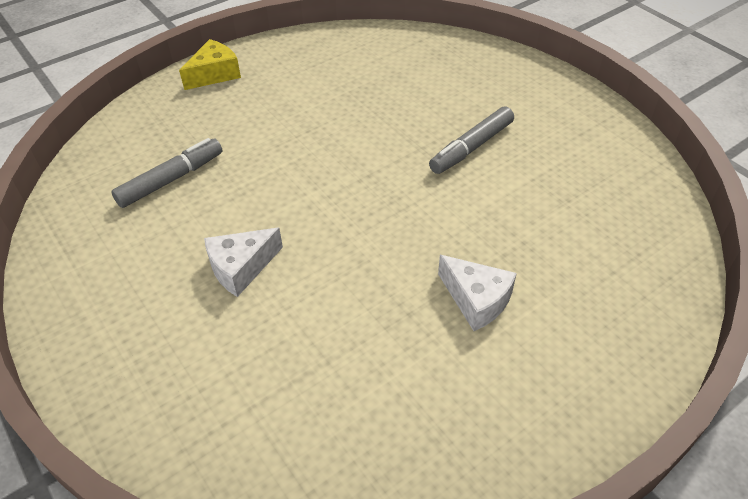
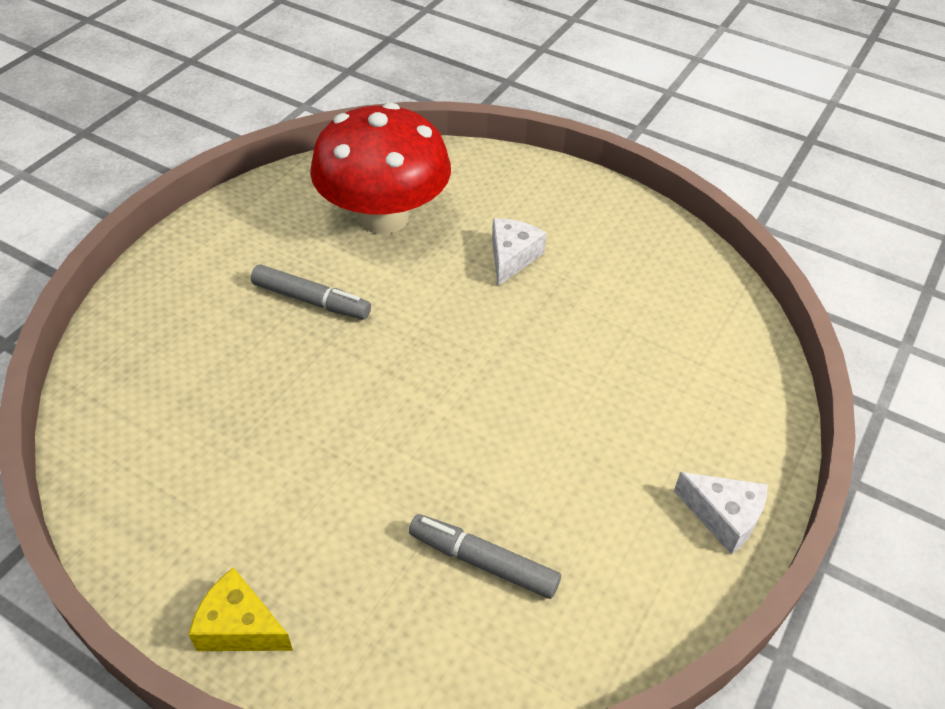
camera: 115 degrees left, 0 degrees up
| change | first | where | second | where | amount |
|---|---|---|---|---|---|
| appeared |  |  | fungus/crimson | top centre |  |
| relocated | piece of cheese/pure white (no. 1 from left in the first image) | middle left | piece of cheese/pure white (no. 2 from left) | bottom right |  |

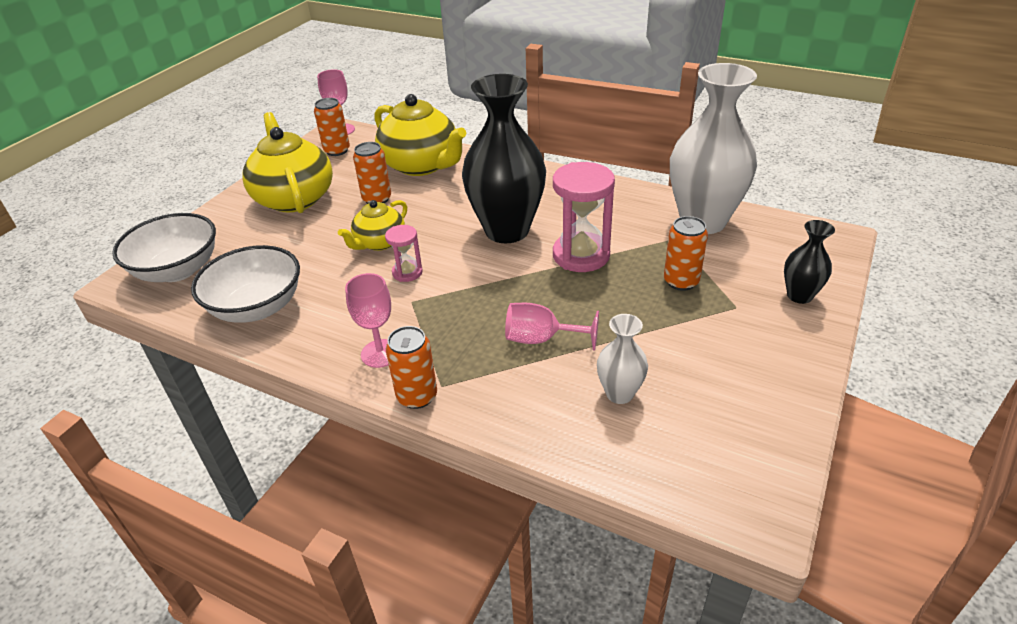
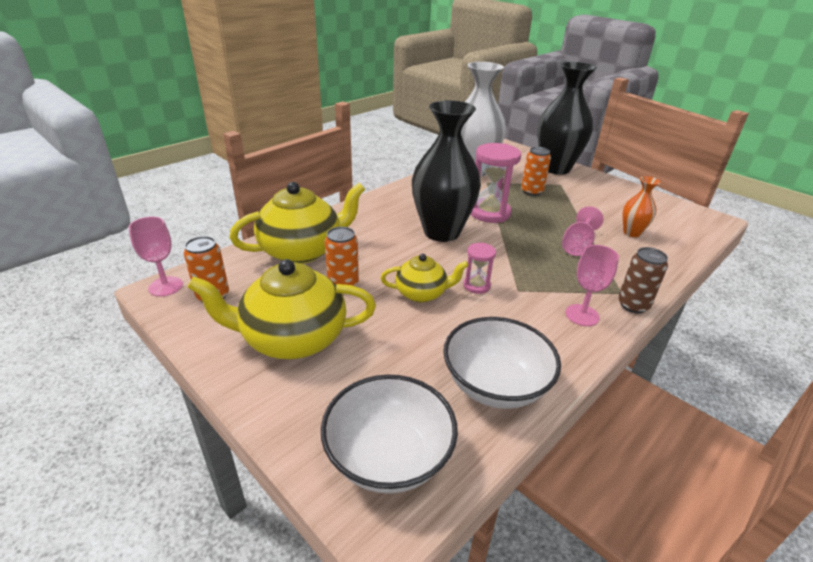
camera: 75 degrees left, 5 degrees down
| change | first | where | second | where | amount |
|---|---|---|---|---|---|
| spun | china teapot/golden (no. 2 from left in the first image) | centre | china teapot/golden (no. 3 from left) | centre | 60 degrees counterclockwise |
| size | vase/jet-black (no. 2 from left) | middle right |  | top right | x2.12 |
| colour | can/bright orange (no. 3 from left) | centre | can/dark brown | middle right |  |
| colour | vase/pure white (no. 1 from left) | centre | vase/bright orange | middle right |  |

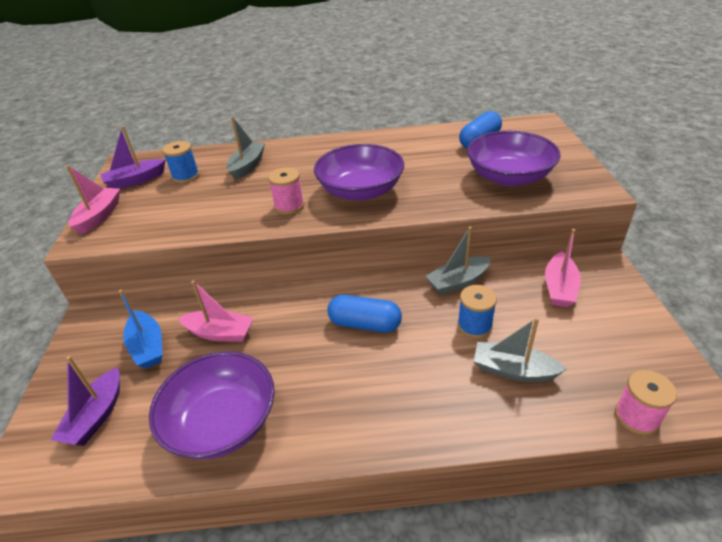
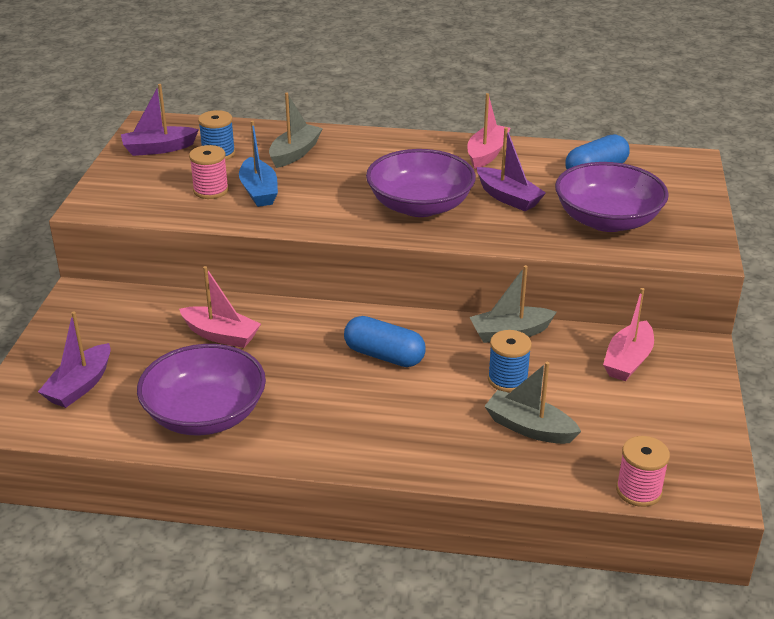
camera: 10 degrees right, 5 degrees down
| change | first | where | second | where | amount |
|---|---|---|---|---|---|
| relocated | bobbin/pink (no. 1 from left) | centre |  | top left |  |
| relocated | sailboat/royal blue | middle left |  | top centre |  |
| relocated | sailboat/pink (no. 1 from left in the first image) | middle left | sailboat/pink (no. 2 from left) | top centre |  |
| appeared |  |  | sailboat/royal purple (no. 3 from left) | top centre |  |

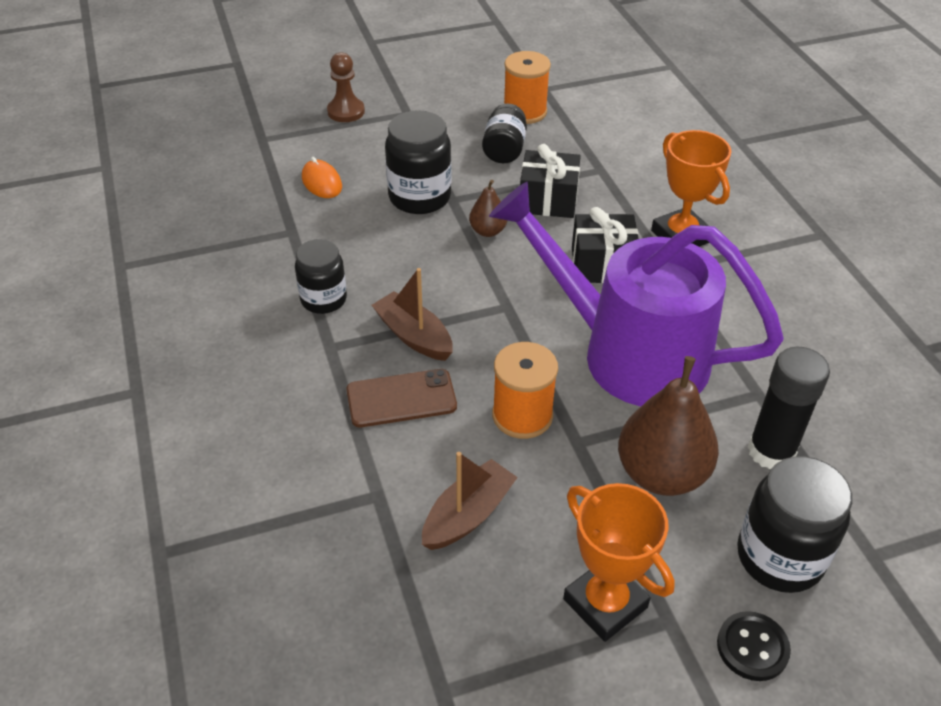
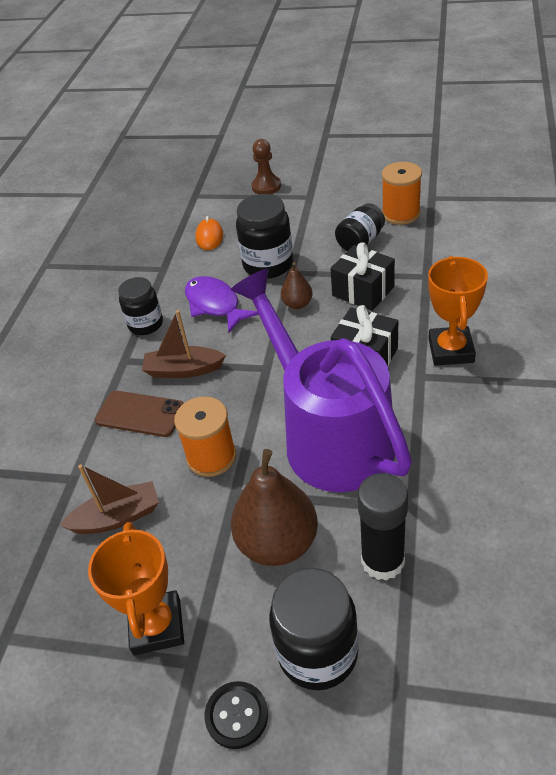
camera: 35 degrees right, 0 degrees up
| change | first | where | second | where | amount |
|---|---|---|---|---|---|
| spun | sailboat/dark brown (no. 1 from left in the first image) | centre | sailboat/dark brown (no. 2 from left) | middle left | 75 degrees counterclockwise |
| appeared |  |  | fish/royal purple | centre |  |

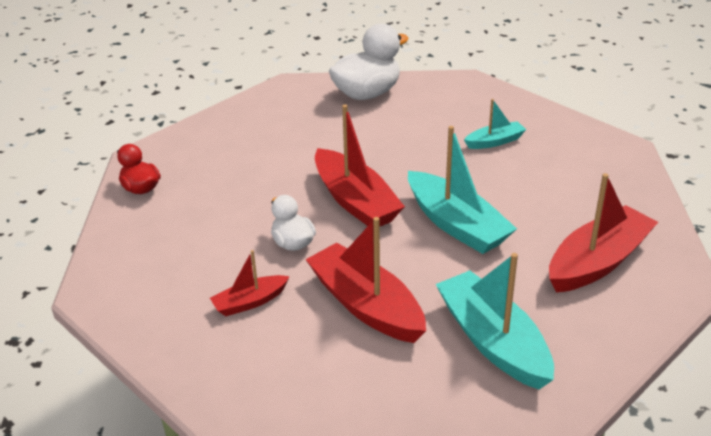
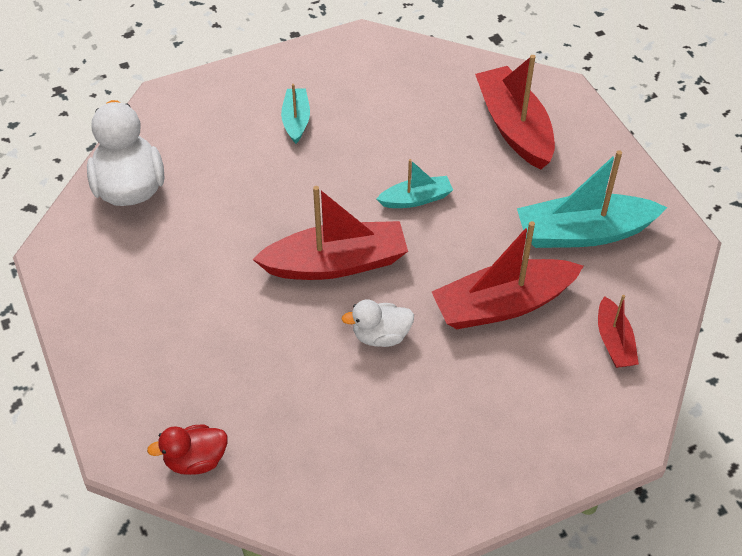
camera: 70 degrees left, 15 degrees up
| change | first | where | second | where | amount |
|---|---|---|---|---|---|
| size | sailboat/aqua (no. 1 from left in the first image) | centre | sailboat/aqua (no. 2 from left) | top centre | x0.53 |
| relocated | sailboat/crimson (no. 1 from left in the first image) | centre | sailboat/crimson (no. 4 from left) | middle right |  |

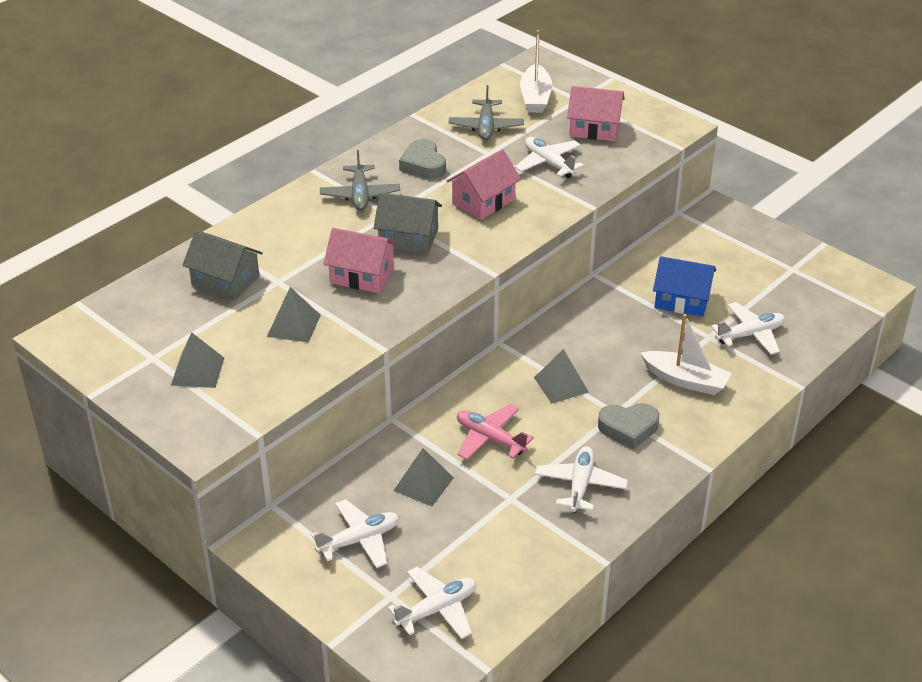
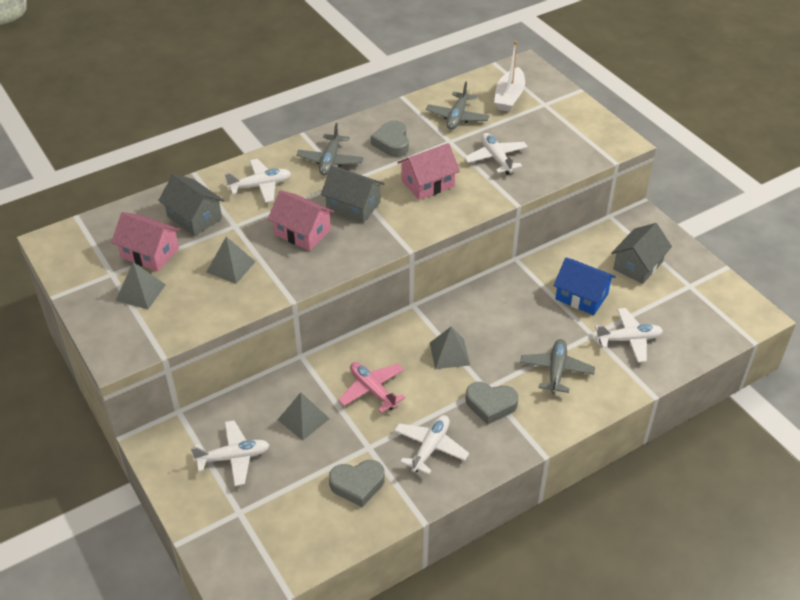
camera: 15 degrees right, 5 degrees up
| change | first | where | second | where | amount |
|---|---|---|---|---|---|
| relocated | house/pink (no. 3 from left in the first image) | top centre | house/pink (no. 1 from left) | middle left |  |
| relocated | plane/pure white (no. 2 from left) | bottom centre |  | top left |  |
| appeared |  |  | heart/ash-grey (no. 1 from left) | bottom centre |  |
| exchanged | sailboat/pure white (no. 2 from left) | middle right | plane/ash-grey (no. 3 from left) | middle right |  |
| appeared |  |  | house/ash-grey (no. 3 from left) | middle right |  |

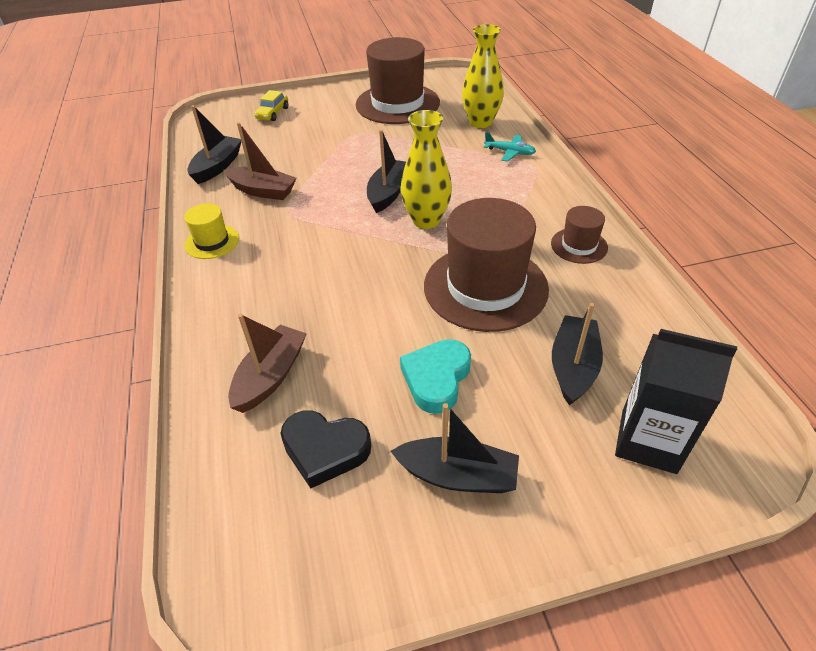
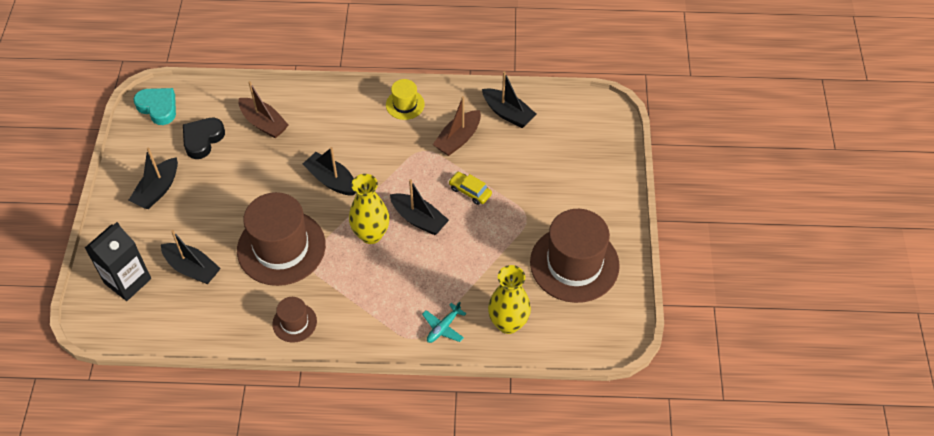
camera: 105 degrees right, 10 degrees up
| change | first | where | second | where | amount |
|---|---|---|---|---|---|
| relocated | heart/aqua | centre |  | top left |  |
| appeared |  |  | sailboat/jet-black (no. 3 from left) | centre |  |
| relocated | car/golden | top left |  | centre |  |

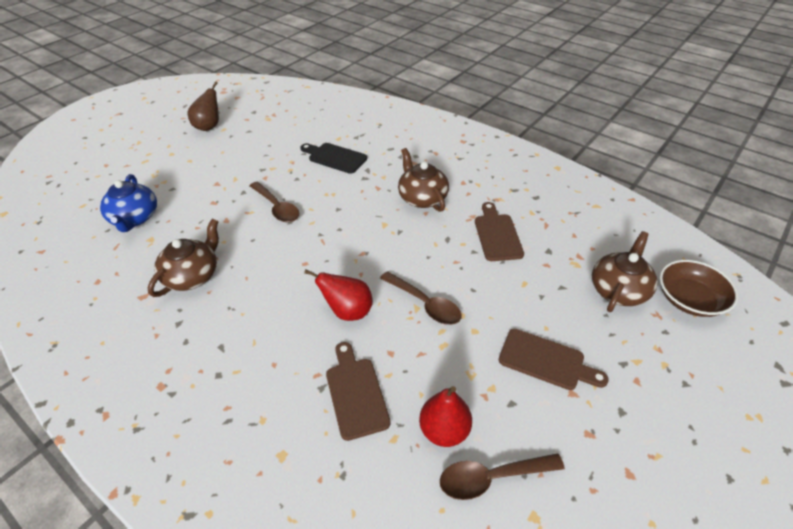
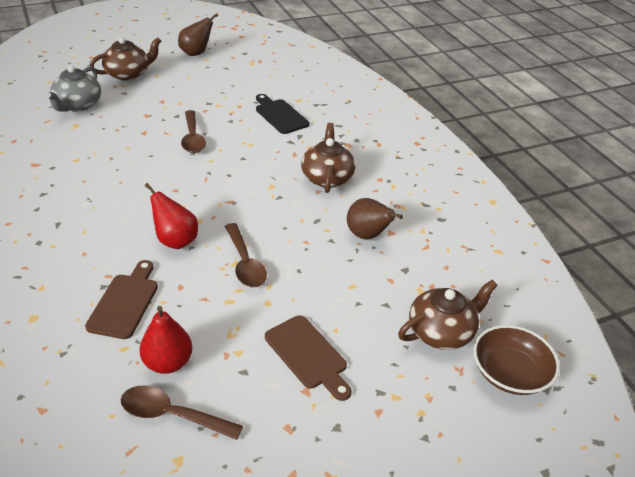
camera: 25 degrees right, 5 degrees down
| change | first | where | second | where | amount |
|---|---|---|---|---|---|
| colour | china teapot/royal blue | middle left | china teapot/ash-grey | top left |  |
| relocated | china teapot/dark brown (no. 1 from left) | middle left |  | top left |  |
| exchanged | chopping board/dark brown (no. 2 from left) | centre | toy pear/dark brown (no. 2 from left) | centre |  |

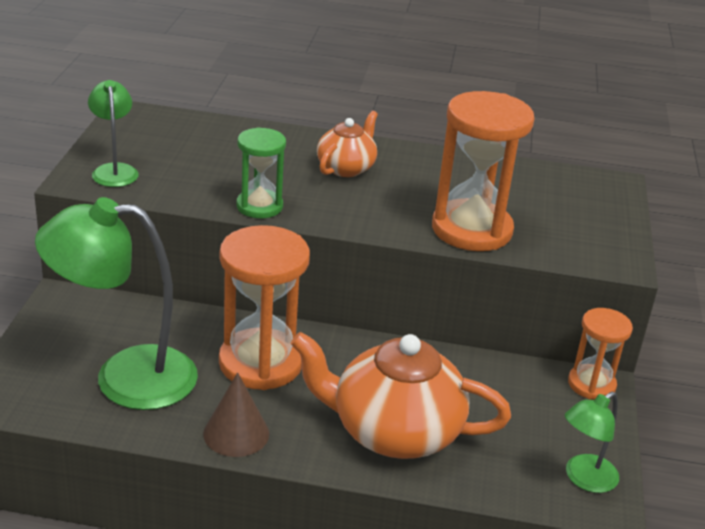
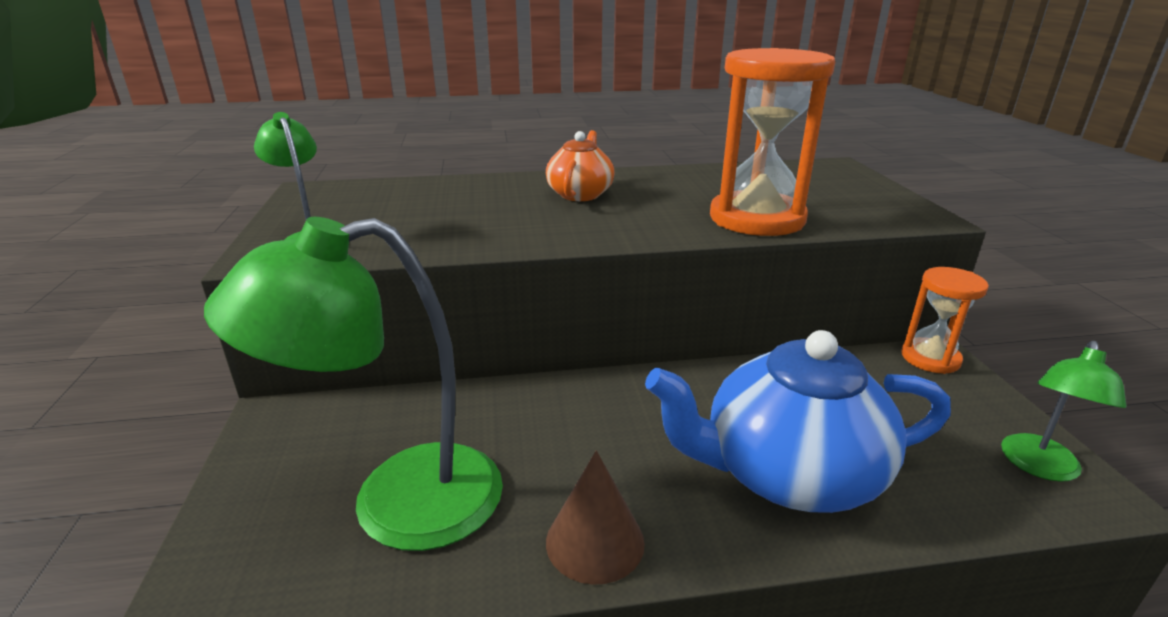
camera: 15 degrees left, 5 degrees down
| change | first | where | second | where | amount |
|---|---|---|---|---|---|
| colour | china teapot/bright orange (no. 2 from left) | bottom centre | china teapot/royal blue | bottom right |  |
| missing | sandglass/bright orange (no. 1 from left) | centre |  |  |  |
| missing | sandglass/leaf-green | top centre |  |  |  |

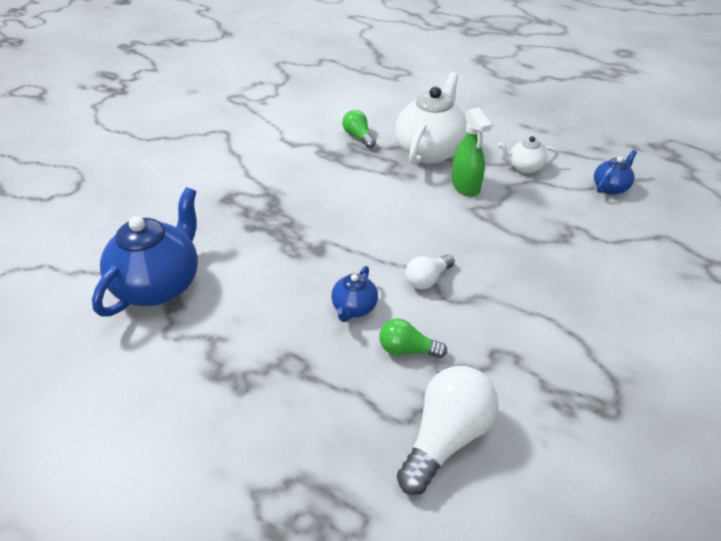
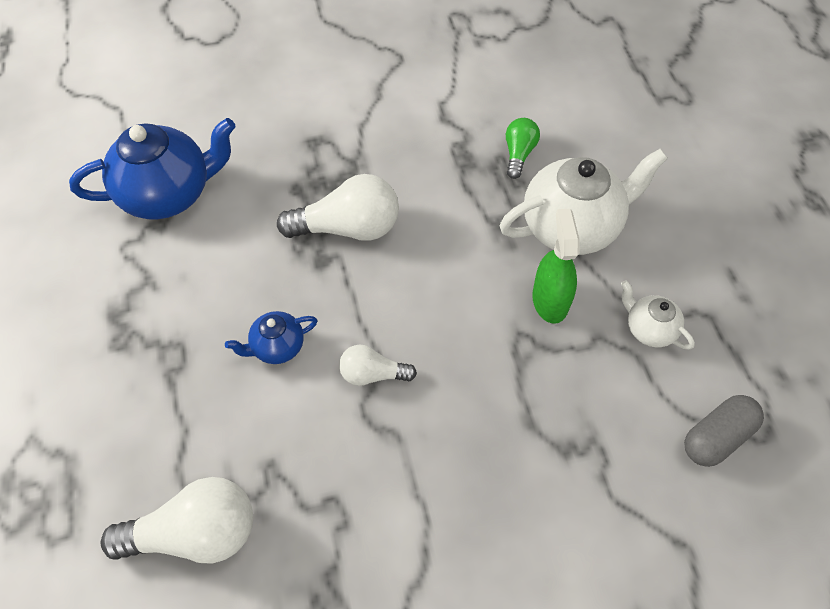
camera: 45 degrees right, 15 degrees up
| change | first | where | second | where | amount |
|---|---|---|---|---|---|
| appeared |  |  | light bulb/pure white (no. 2 from left) | centre |  |
| spun | spray cleaner/leaf-green | top centre |  | middle right | 150 degrees clockwise |
| exchanged | china teapot/royal blue (no. 3 from left) | top right | capsule/ash-grey | bottom right |  |
| missing | light bulb/leaf-green (no. 2 from left) | centre |  |  |  |

